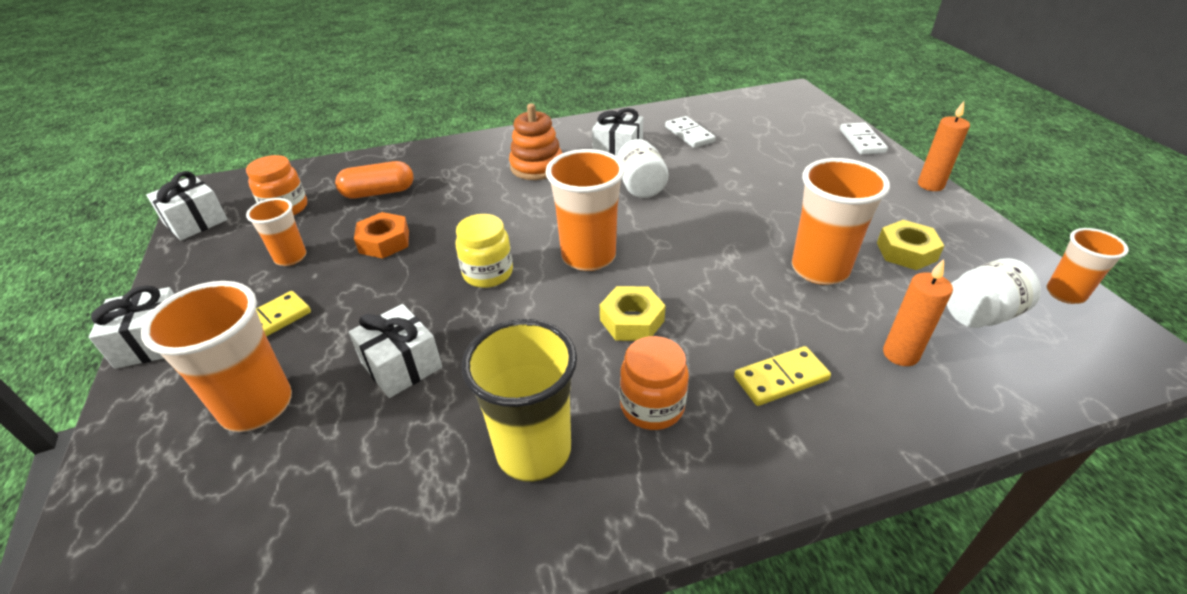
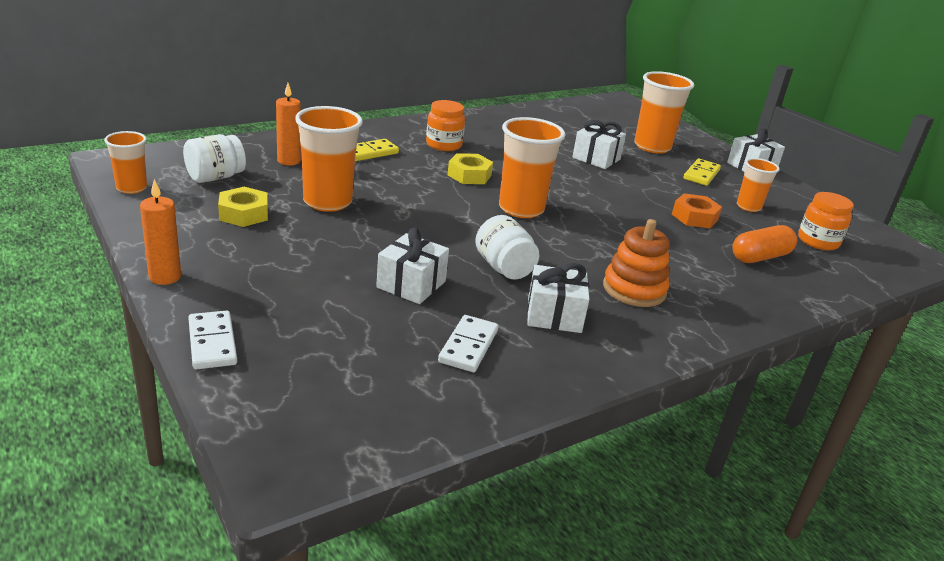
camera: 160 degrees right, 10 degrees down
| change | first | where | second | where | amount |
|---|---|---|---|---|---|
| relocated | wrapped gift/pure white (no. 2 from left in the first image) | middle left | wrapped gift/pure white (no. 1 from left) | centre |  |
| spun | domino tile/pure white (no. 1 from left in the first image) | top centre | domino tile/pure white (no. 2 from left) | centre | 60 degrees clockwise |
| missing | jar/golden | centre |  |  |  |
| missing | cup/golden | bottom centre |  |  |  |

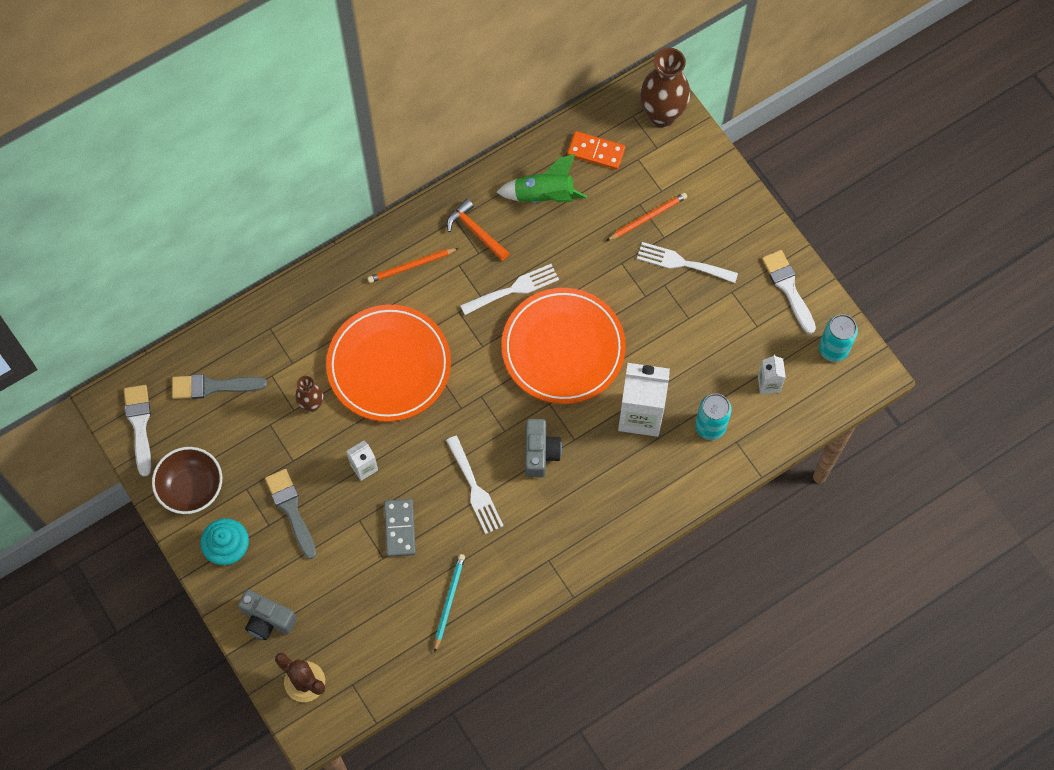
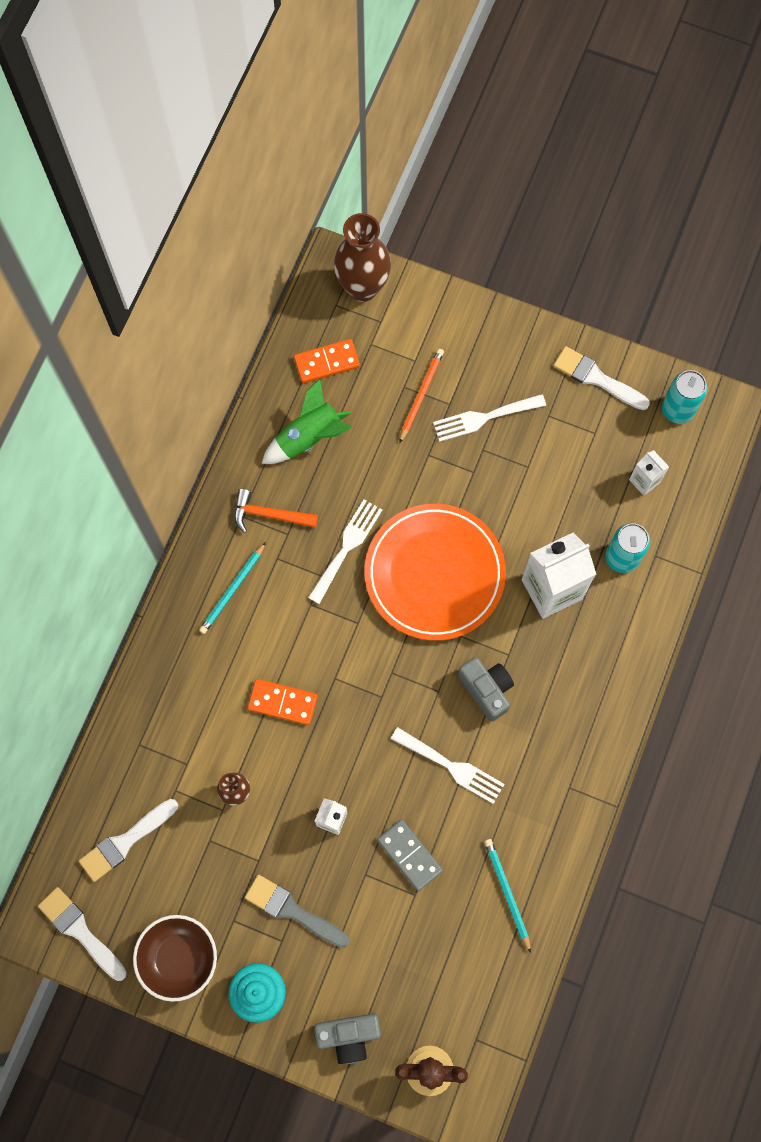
camera: 35 degrees left, 5 degrees up
| change | first | where | second | where | amount |
|---|---|---|---|---|---|
| colour | paint brush/ash-grey (no. 1 from left) | middle left | paint brush/pure white (no. 2 from left) | bottom left |  |
| colour | wooden pencil/bright orange (no. 1 from left) | centre | wooden pencil/aqua (no. 1 from left) | middle left |  |
| exchanged | flat dish/bright orange (no. 1 from left) | centre | domino tile/bright orange (no. 1 from left) | centre |  |

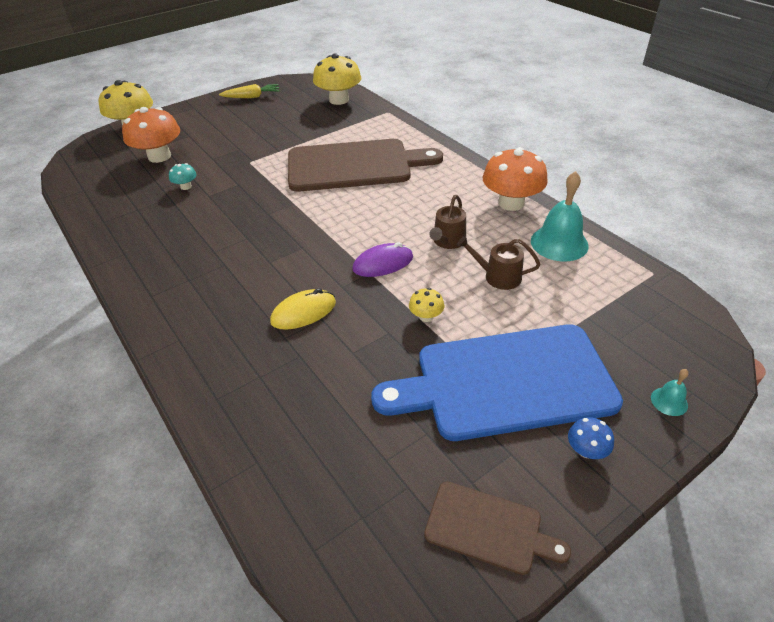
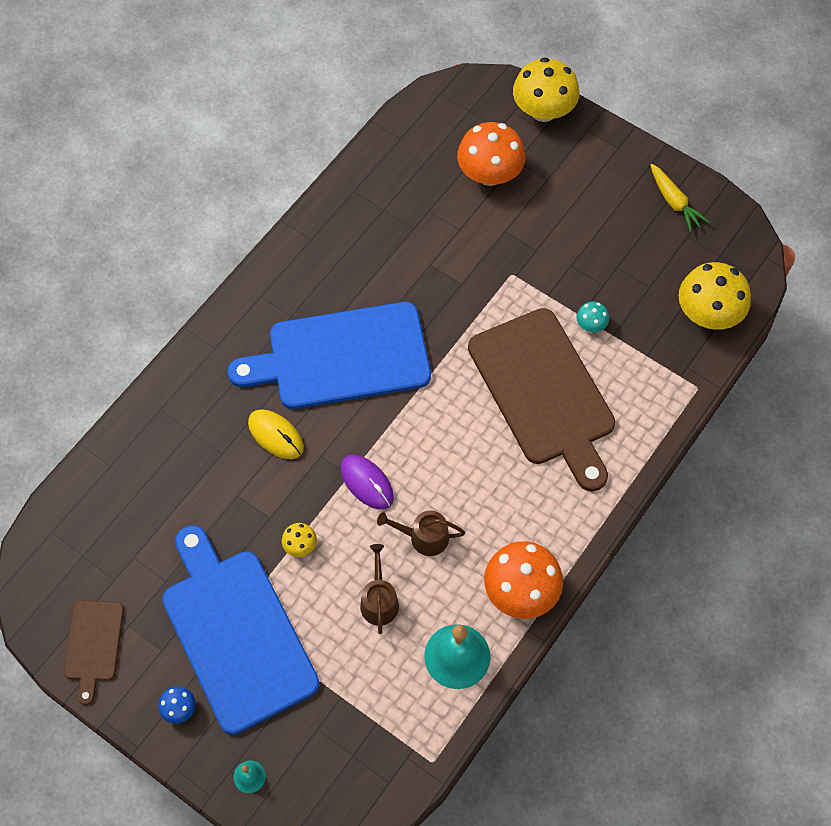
camera: 70 degrees right, 20 degrees up
| change | first | where | second | where | amount |
|---|---|---|---|---|---|
| appeared |  |  | chopping board/royal blue (no. 2 from left) | centre |  |
| relocated | fungus/aqua | top left |  | middle right |  |

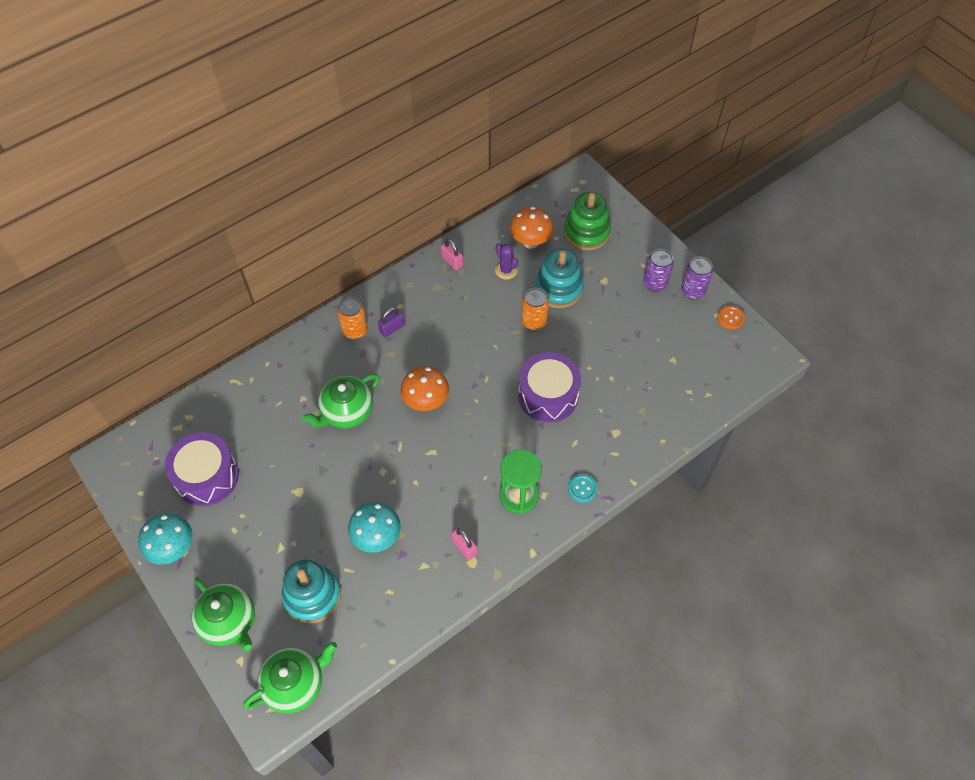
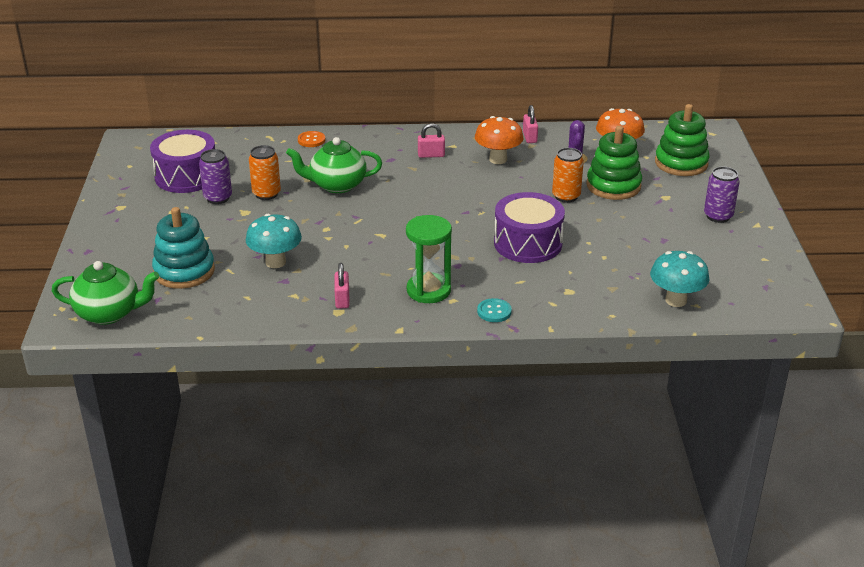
camera: 35 degrees right, 25 degrees down
| change | first | where | second | where | amount |
|---|---|---|---|---|---|
| relocated | can/royal purple (no. 2 from left in the first image) | middle right | can/royal purple (no. 1 from left) | top left |  |
| relocated | can/bright orange (no. 1 from left) | centre |  | top left |  |
| relocated | shirt button/bright orange | middle right |  | top centre |  |
| colour | lock/royal purple | centre | lock/pink (no. 2 from left) | top centre |  |
| relocated | fungus/bright orange (no. 1 from left) | centre |  | top centre |  |
| colour | ring stacker/aqua (no. 2 from left) | centre | ring stacker/leaf-green (no. 1 from left) | top right |  |
| relocated | fungus/aqua (no. 1 from left in the first image) | bottom left | fungus/aqua (no. 2 from left) | middle right |  |
| missing | china teapot/leaf-green (no. 1 from left) | bottom left |  |  |  |

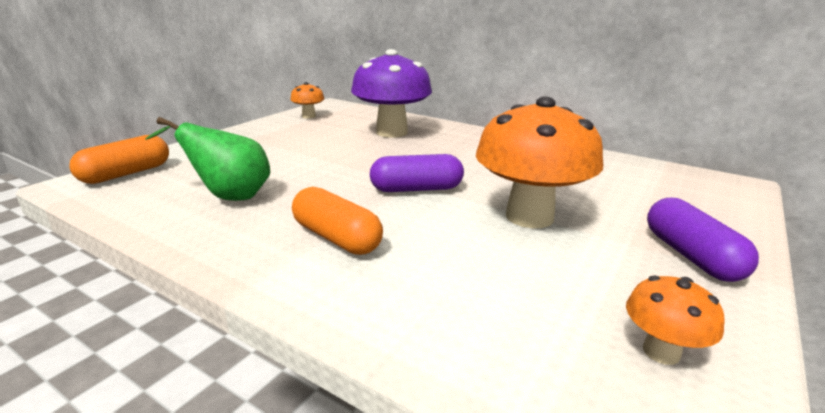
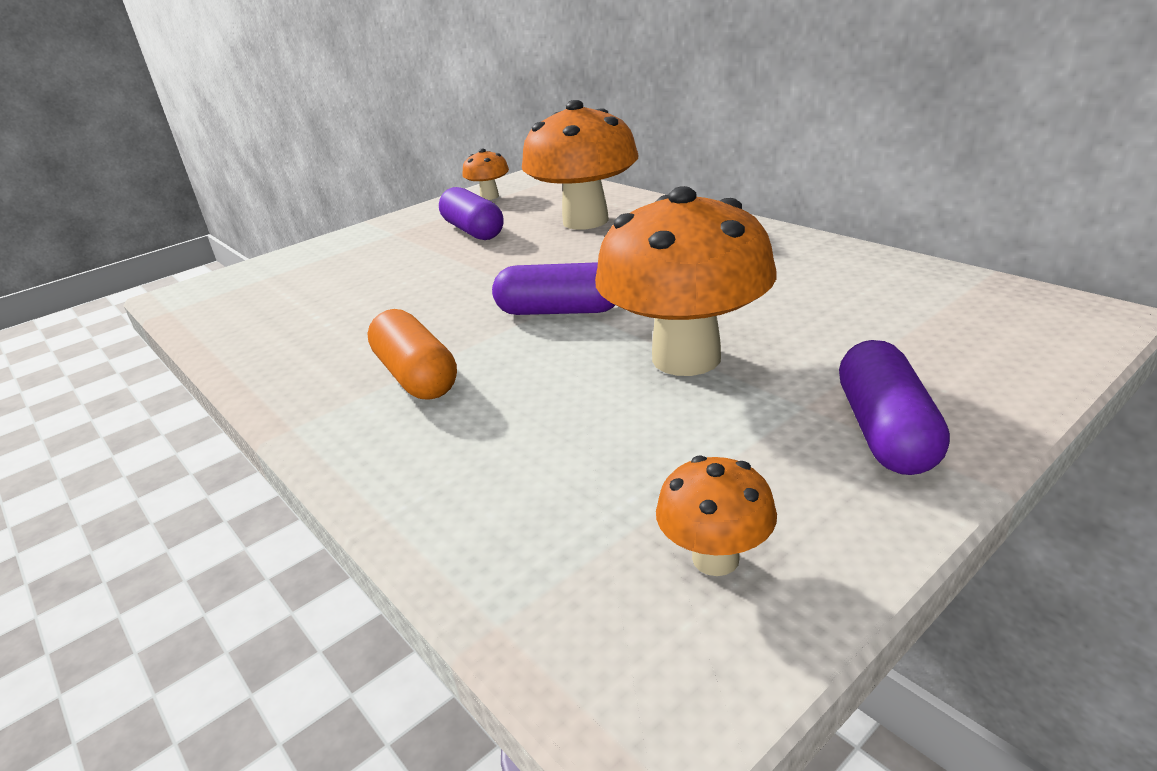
camera: 20 degrees right, 5 degrees up
| change | first | where | second | where | amount |
|---|---|---|---|---|---|
| appeared |  |  | capsule/royal purple (no. 1 from left) | top centre |  |
| colour | fungus/royal purple | top centre | fungus/bright orange (no. 2 from left) | top centre |  |
| missing | capsule/bright orange (no. 1 from left) | middle left |  |  |  |
| missing | toy pear/leaf-green | middle left |  |  |  |

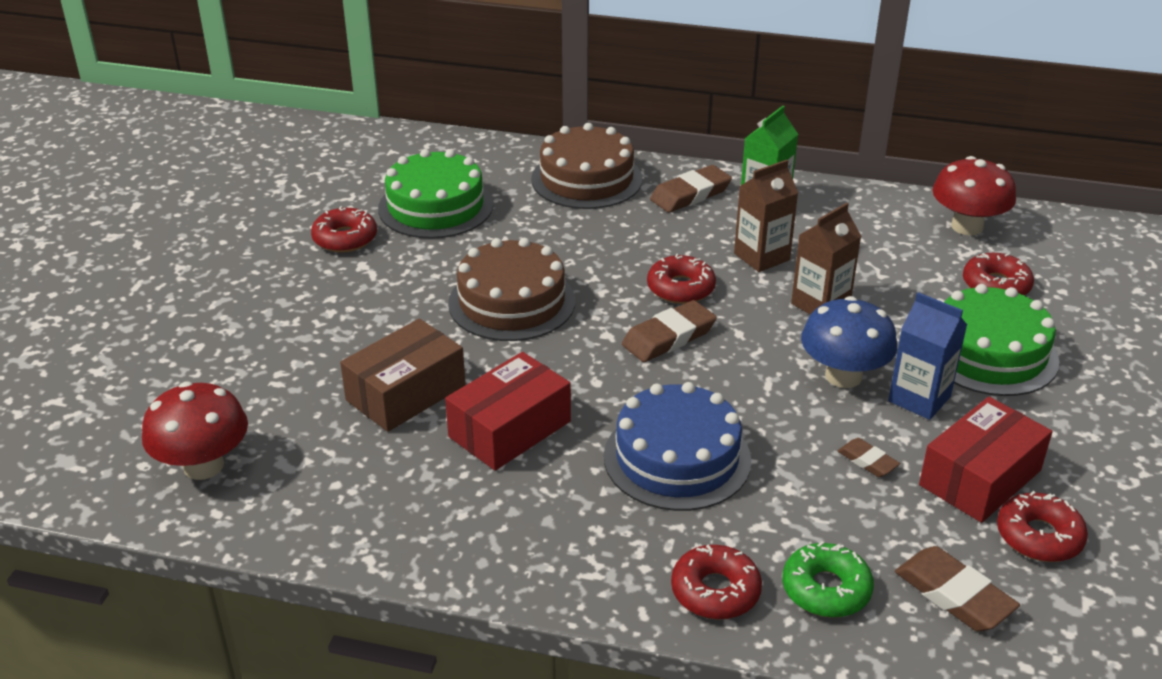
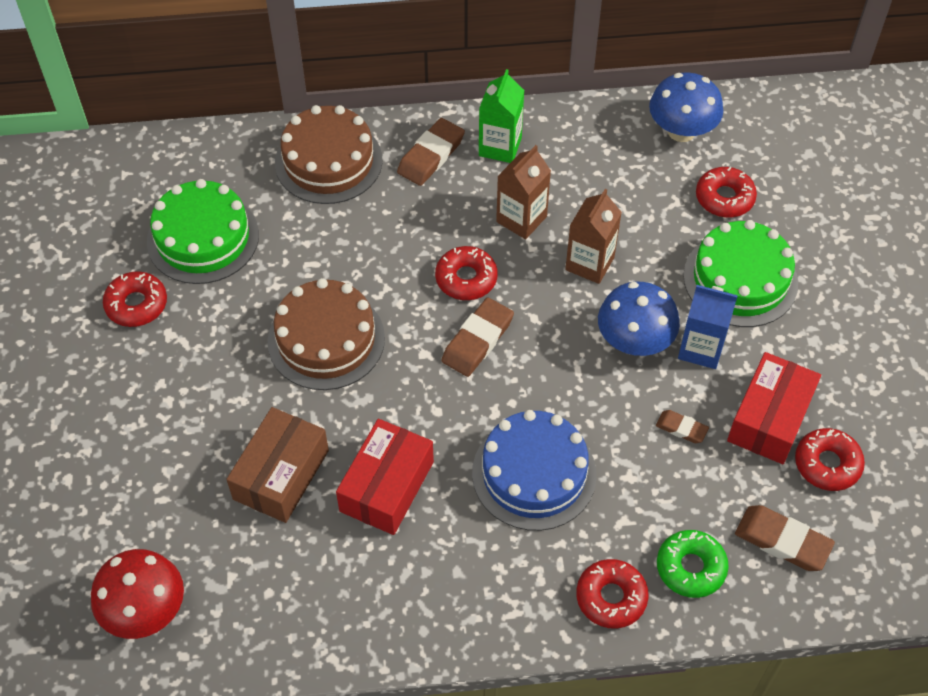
camera: 20 degrees left, 20 degrees up
| change | first | where | second | where | amount |
|---|---|---|---|---|---|
| colour | fungus/crimson (no. 2 from left) | top right | fungus/royal blue (no. 2 from left) | top right |  |

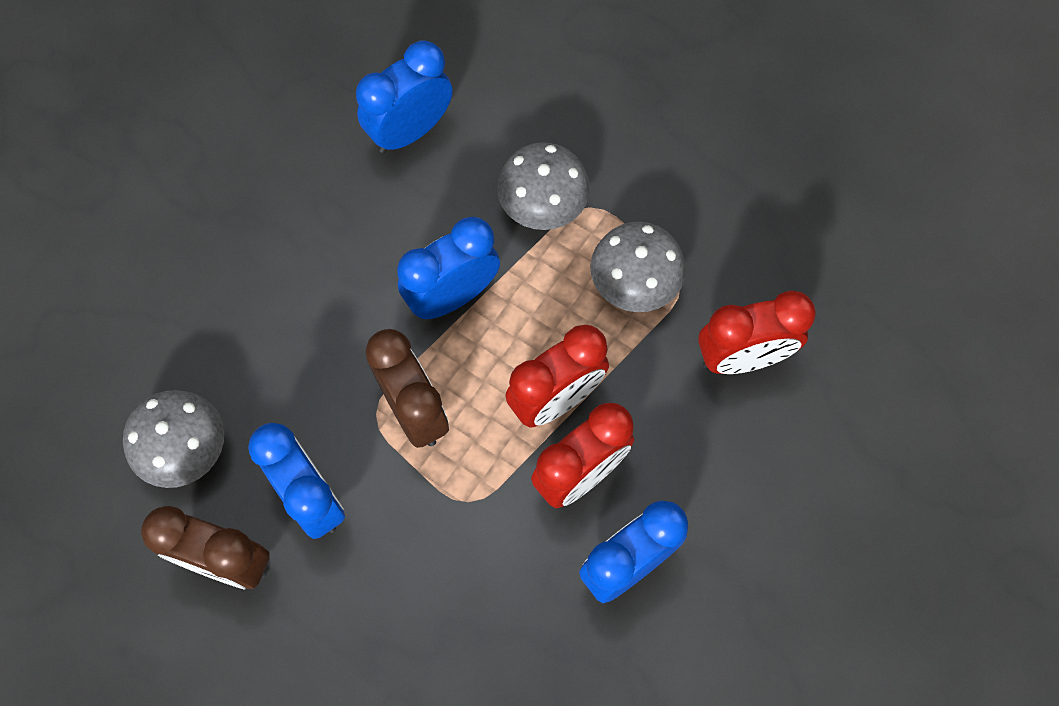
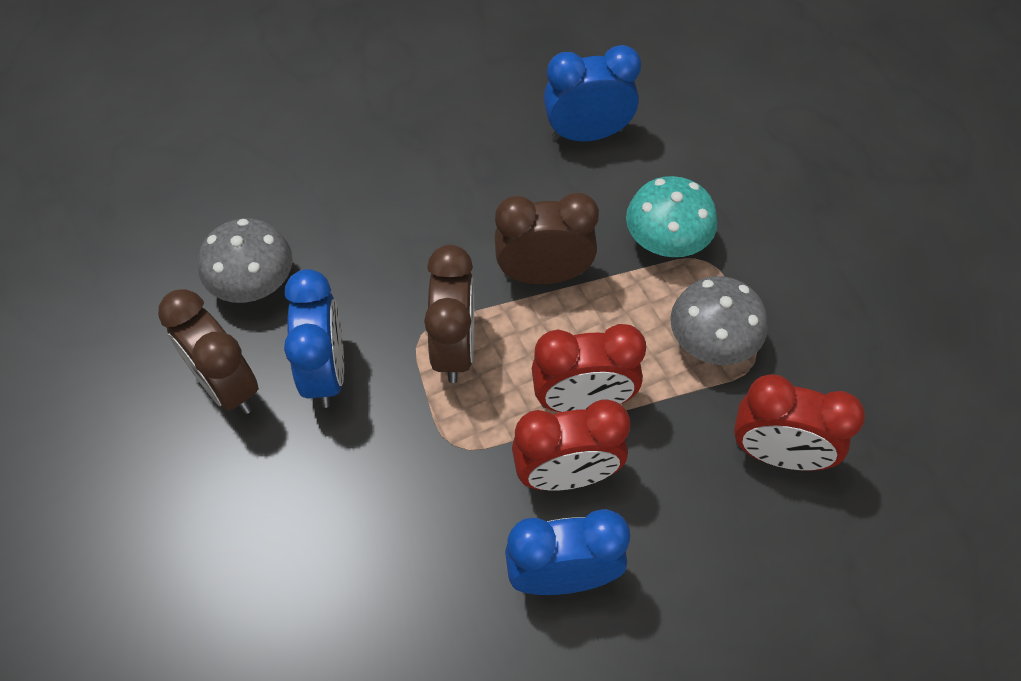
camera: 30 degrees right, 10 degrees down
| change | first | where | second | where | amount |
|---|---|---|---|---|---|
| colour | alarm clock/royal blue (no. 3 from left) | centre | alarm clock/dark brown (no. 3 from left) | centre |  |
| colour | fungus/ash-grey (no. 2 from left) | top centre | fungus/aqua | top centre |  |

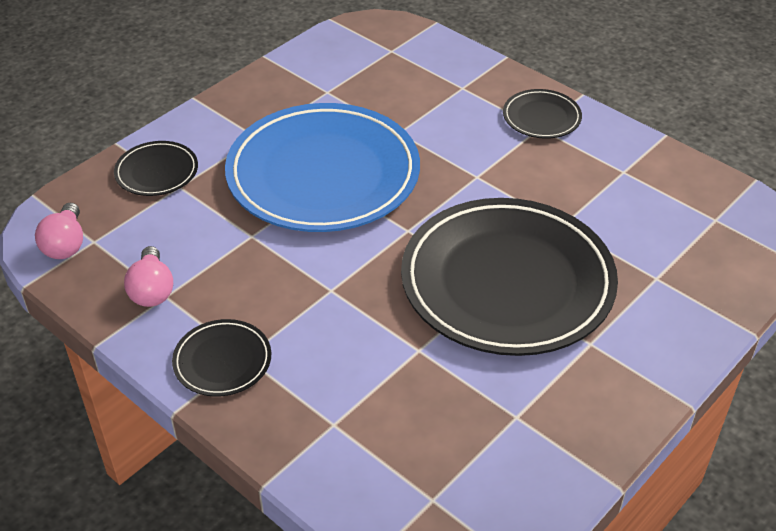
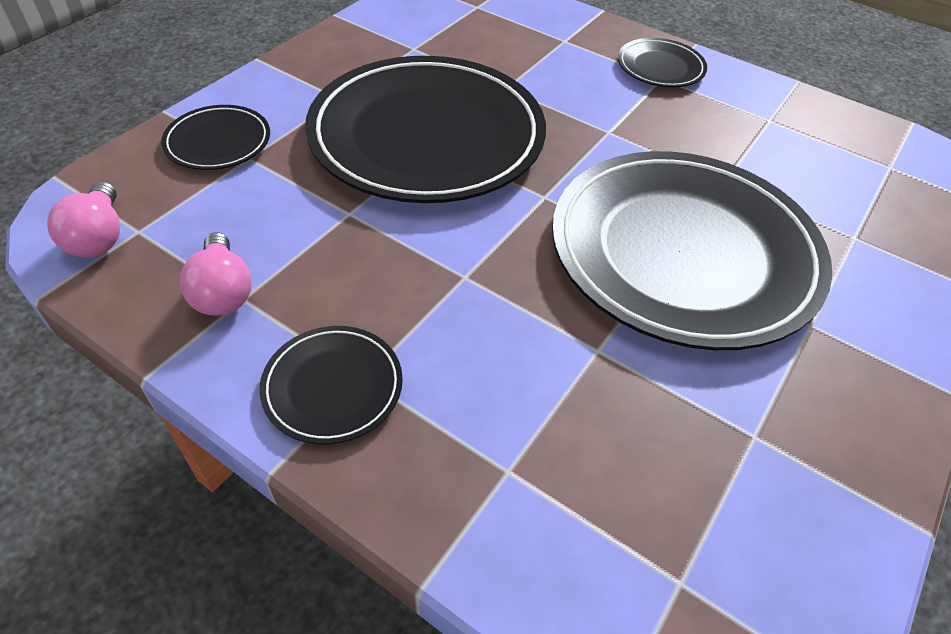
camera: 10 degrees left, 5 degrees up
| change | first | where | second | where | amount |
|---|---|---|---|---|---|
| colour | flat dish/royal blue | top centre | flat dish/jet-black (no. 3 from left) | top centre |  |

